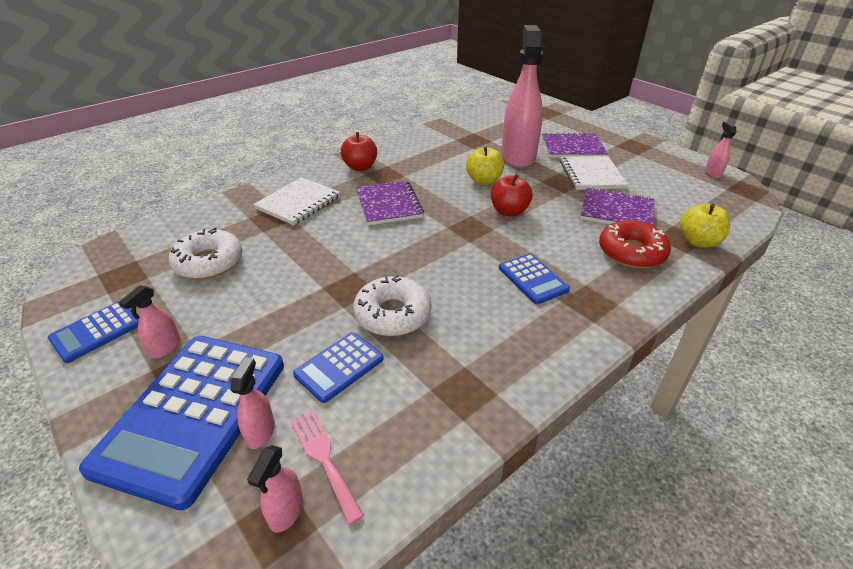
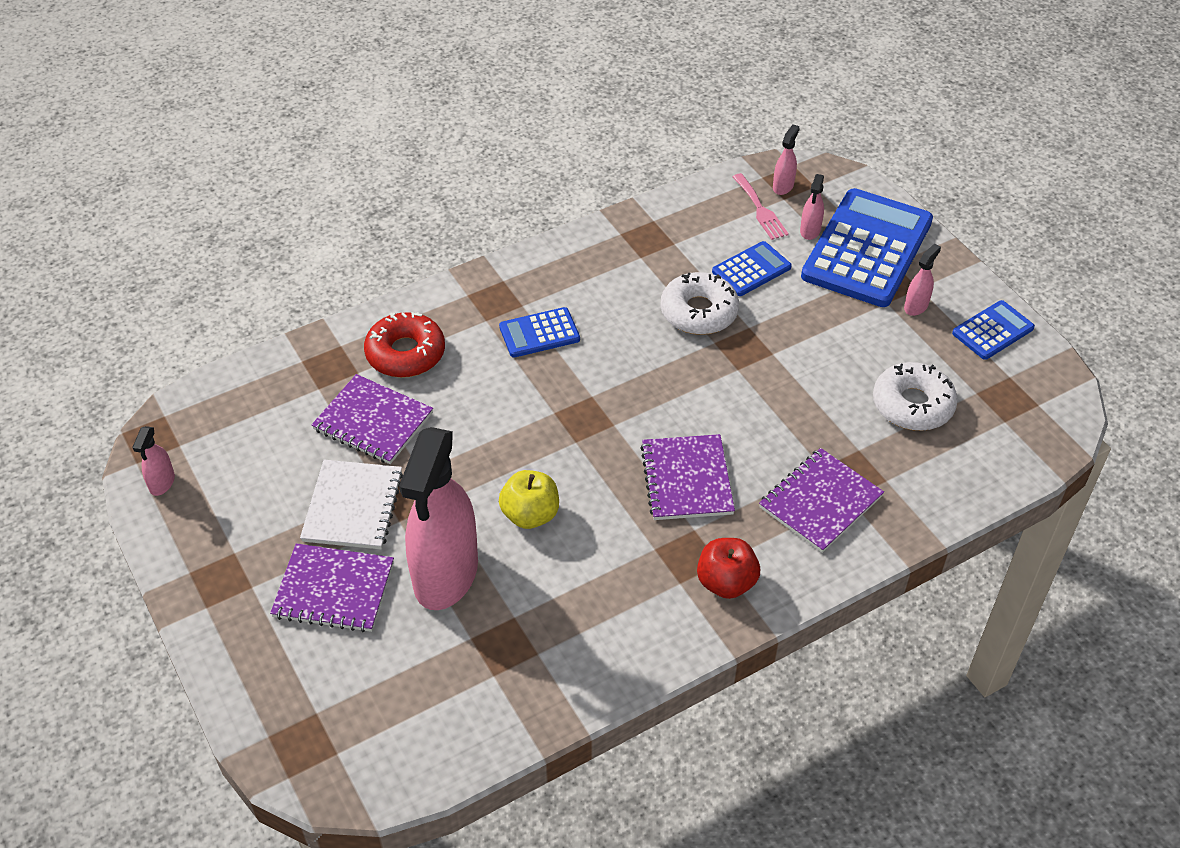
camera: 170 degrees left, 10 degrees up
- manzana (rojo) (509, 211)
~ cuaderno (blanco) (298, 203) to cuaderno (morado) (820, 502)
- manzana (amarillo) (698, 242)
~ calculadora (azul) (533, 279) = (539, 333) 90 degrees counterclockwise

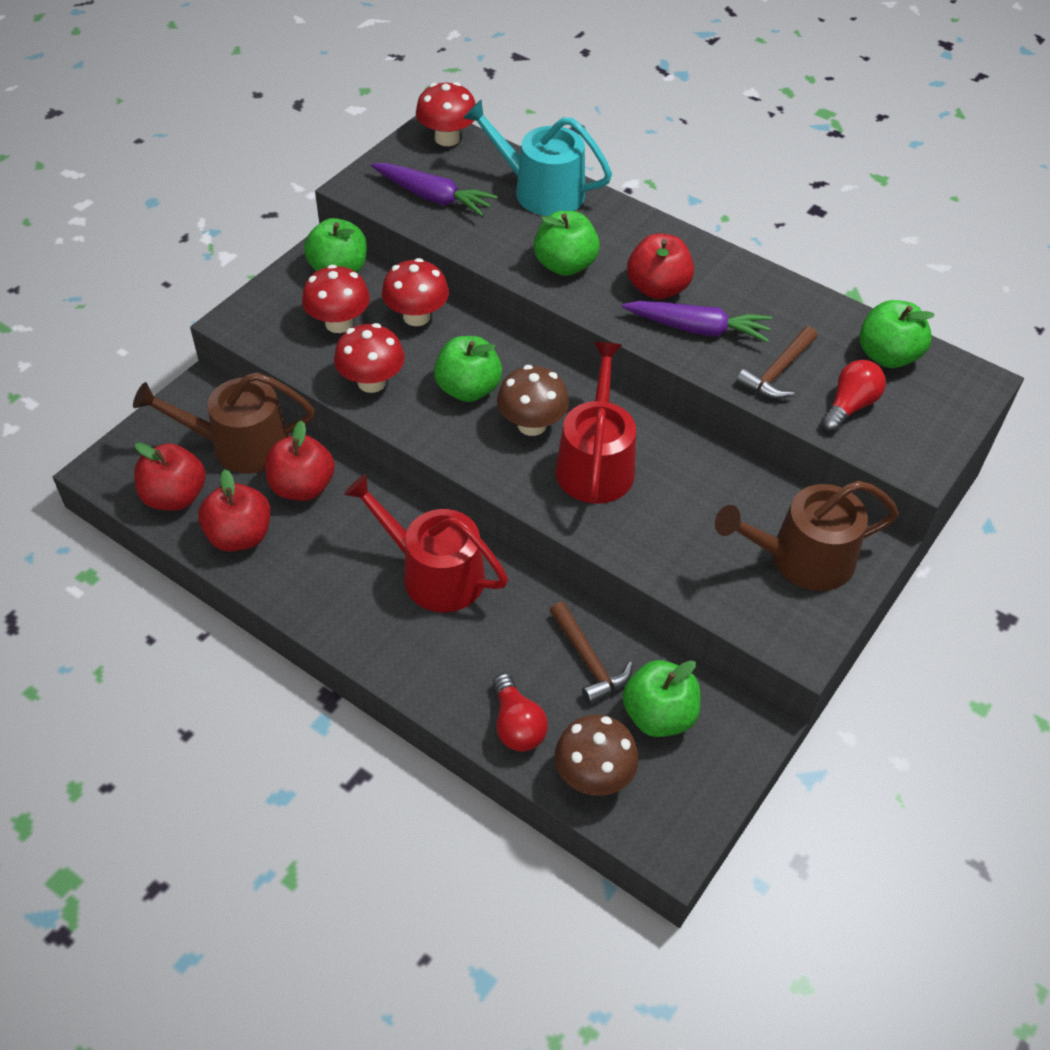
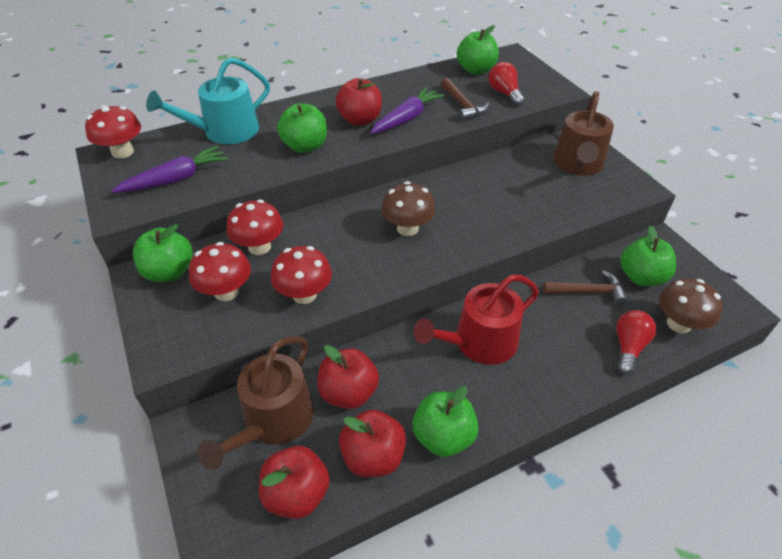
camera: 60 degrees left, 5 degrees down
~ manzana (verde) (468, 389) to (443, 436)
- regadera (rojo) (595, 463)
~ bombilla (rojo) (517, 725) = (628, 347) 75 degrees counterclockwise

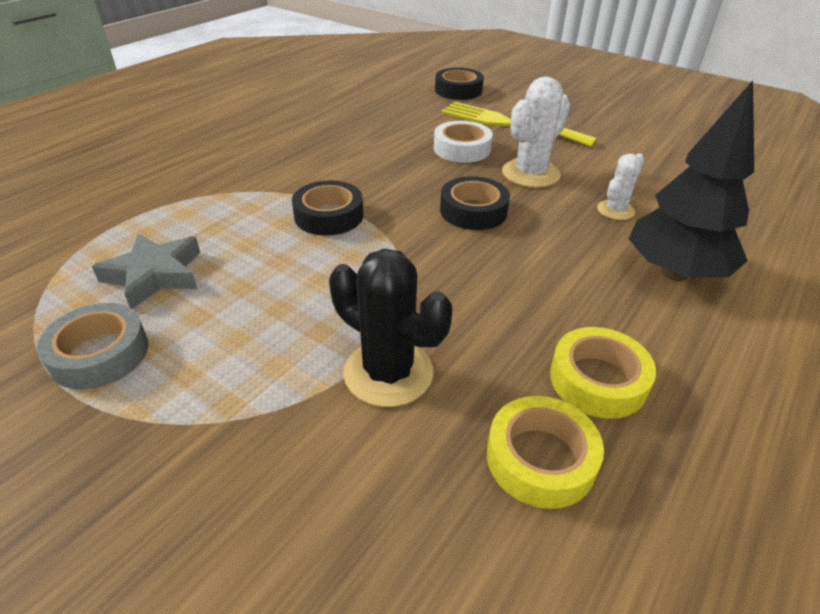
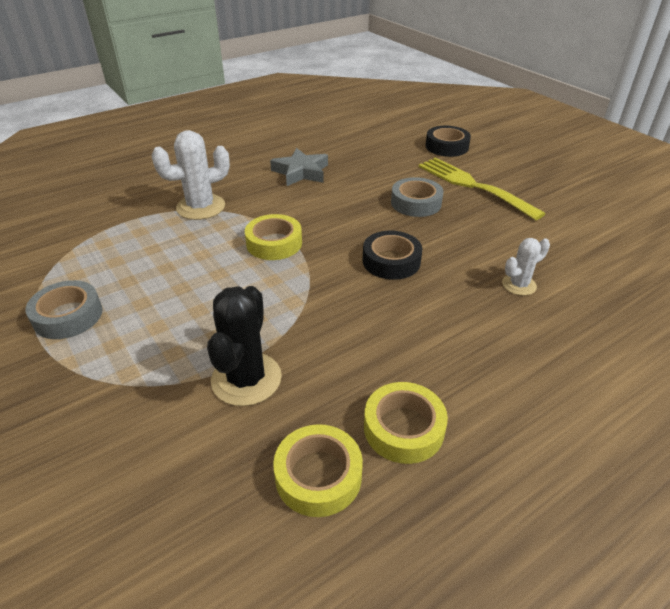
camera: 20 degrees right, 0 degrees up
~ cactus (blanco) (531, 173) to (201, 207)
- árbol (negro) (674, 272)
~ cinta adhesiva (blanco) (462, 149) to cinta adhesiva (gris) (416, 203)
~ cinta adhesiva (negro) (329, 216) to cinta adhesiva (amarillo) (274, 243)
~ estrella (gris) (155, 275) to (301, 172)
~ cactus (negro) (388, 373) = (246, 379) 45 degrees clockwise

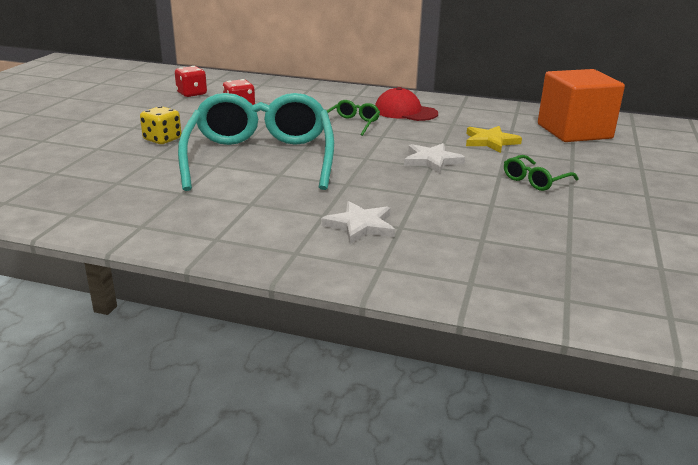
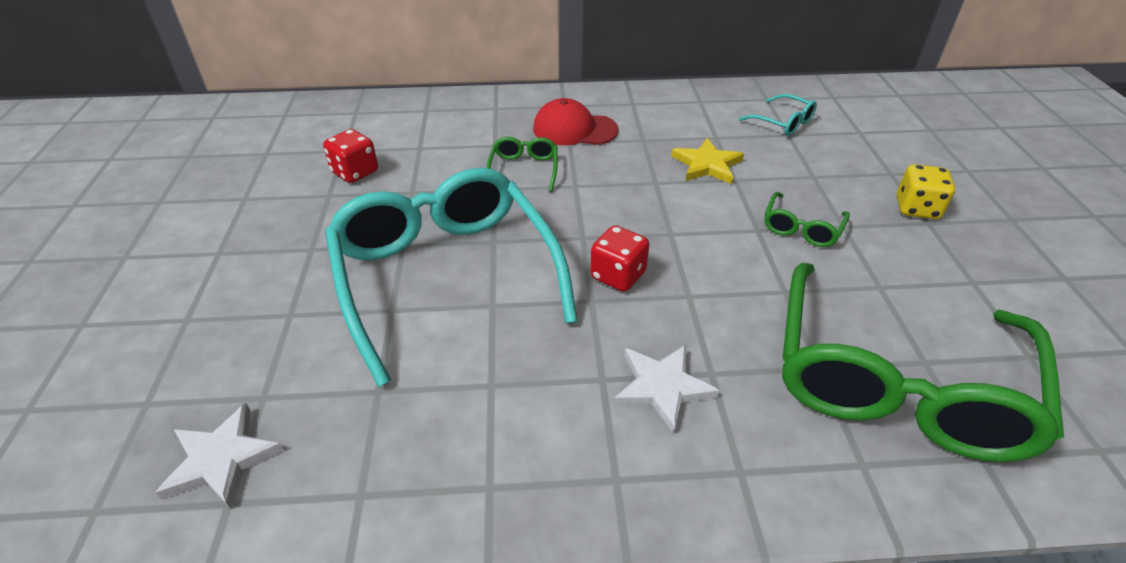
camera: 20 degrees left, 15 degrees up
~ dado (rojo) (192, 94) to (618, 275)
~ cubo (naranja) (574, 131) to gafas (turquesa) (782, 123)
~ dado (amarillo) (162, 139) to (916, 208)
~ estrella (blanco) (431, 160) to (221, 459)
+ gafas (verde) (895, 381)

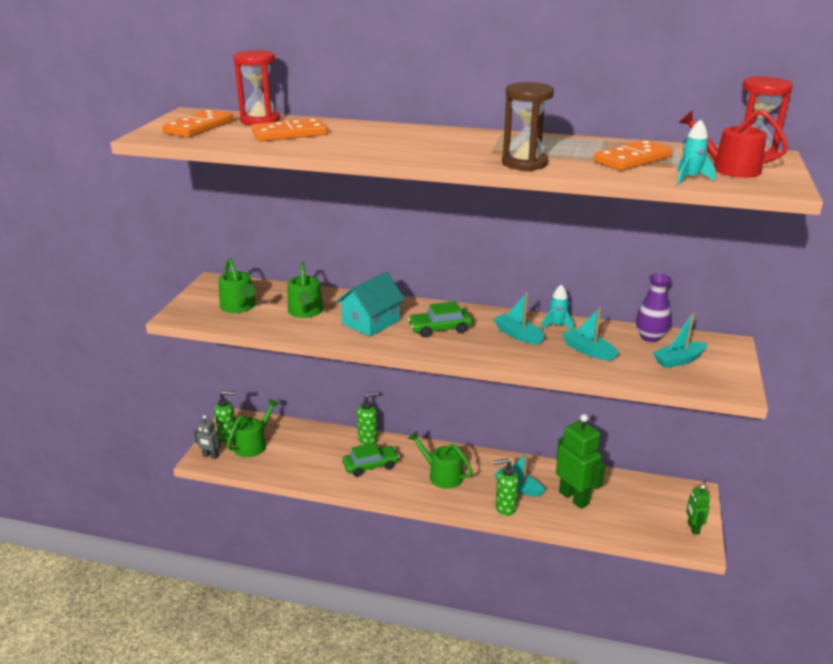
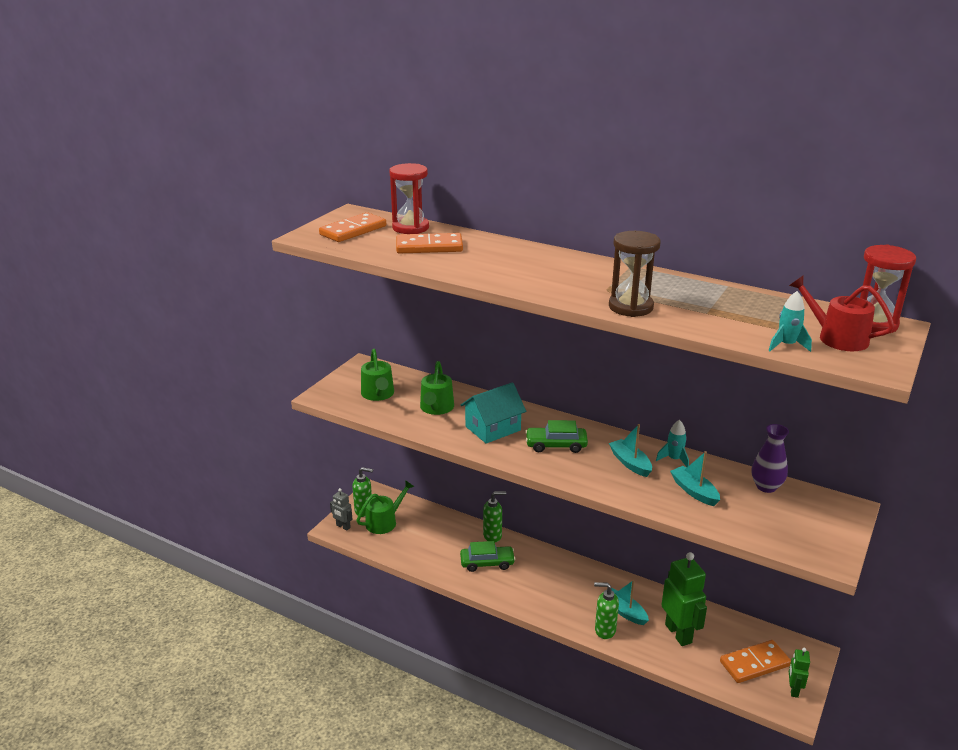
camera: 15 degrees right, 0 degrees up
~ ficha de dominó (naranja) (632, 159) to (754, 663)
- barco (turquesa) (678, 360)
- regadera (verde) (442, 475)

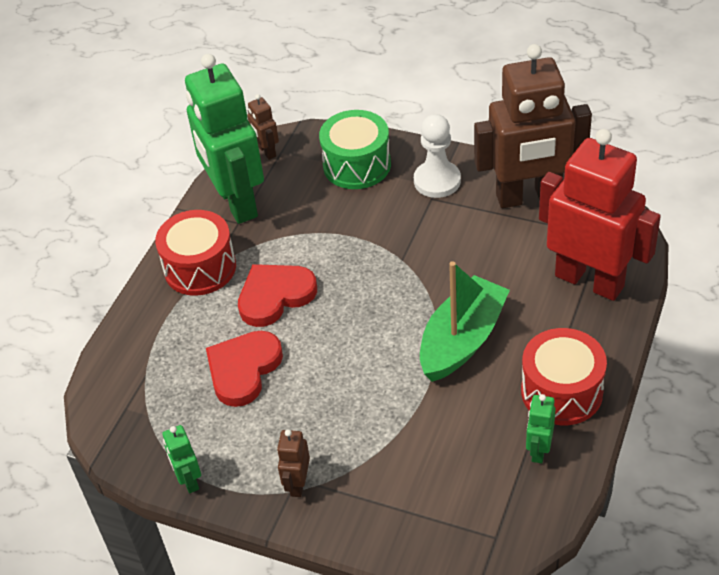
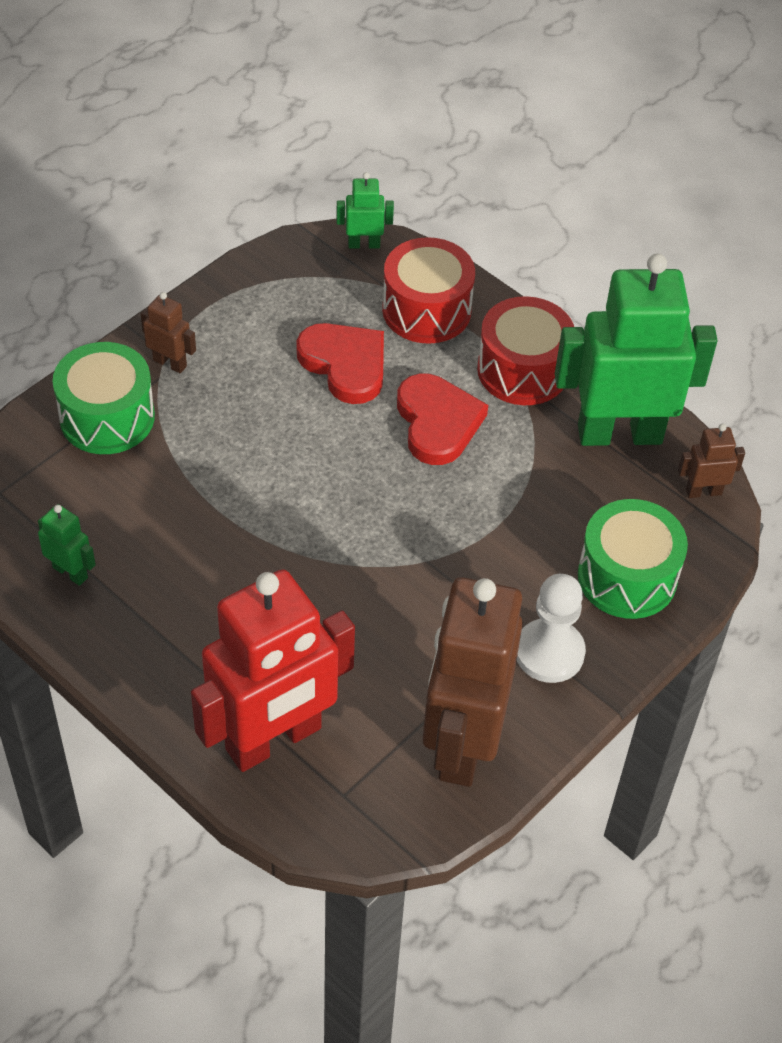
camera: 105 degrees right, 5 degrees up
- barco (verde) (462, 340)
~ tambor (rojo) (561, 392) to (426, 310)
~ robot (verde) (189, 480) to (364, 244)
+ tambor (verde) (107, 417)

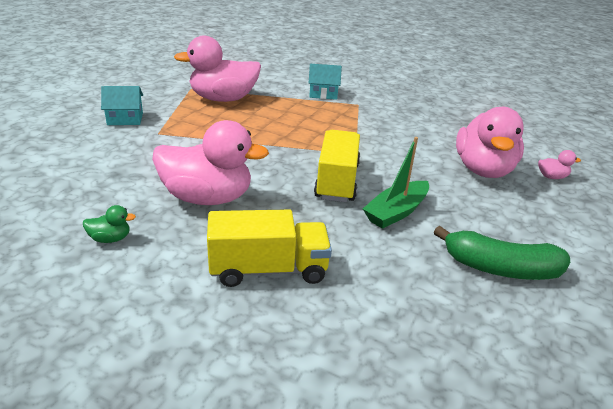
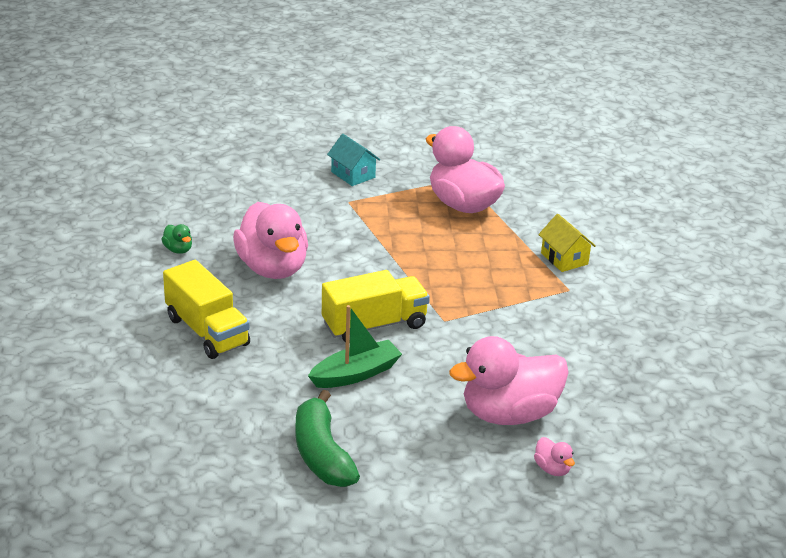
camera: 60 degrees right, 0 degrees up
~ casa (turquesa) (323, 94) to casa (amarillo) (564, 258)
~ barco (verde) (396, 212) = (356, 374) 135 degrees clockwise

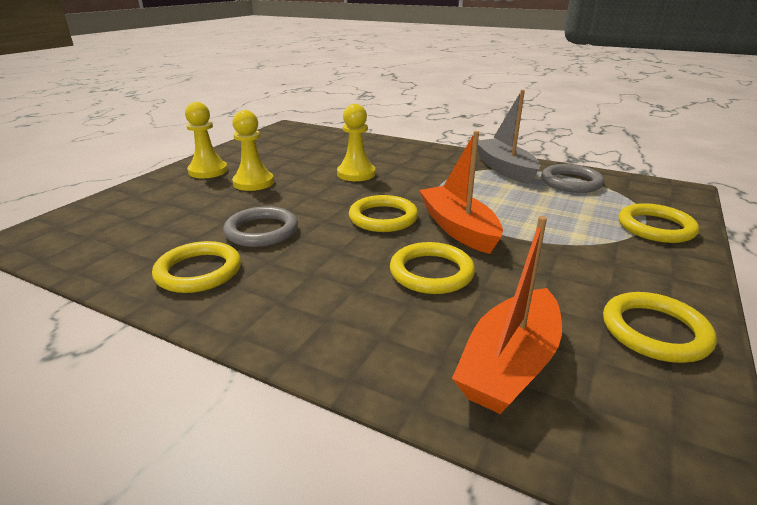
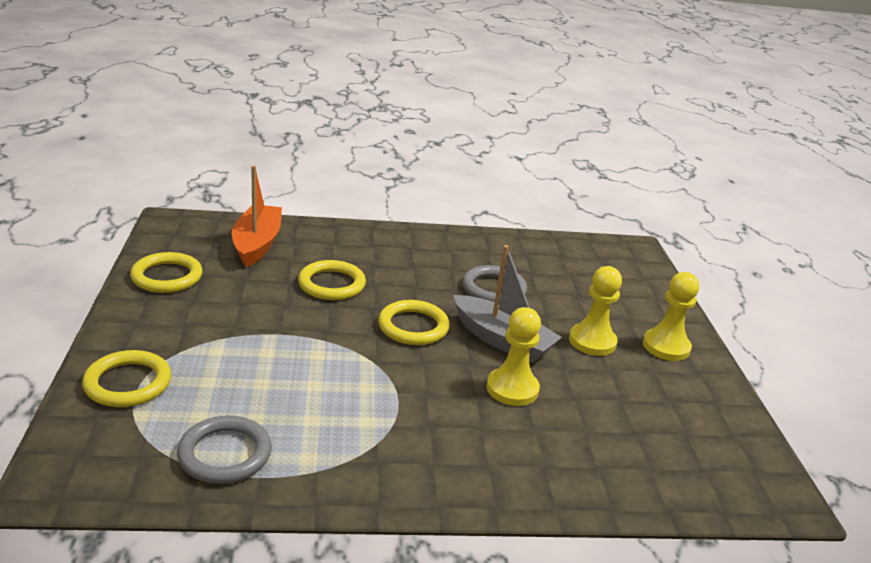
camera: 145 degrees right, 0 degrees up
~ barco (gris) (504, 169) to (502, 340)
- barco (naranja) (458, 228)
- anillo (amarillo) (198, 271)

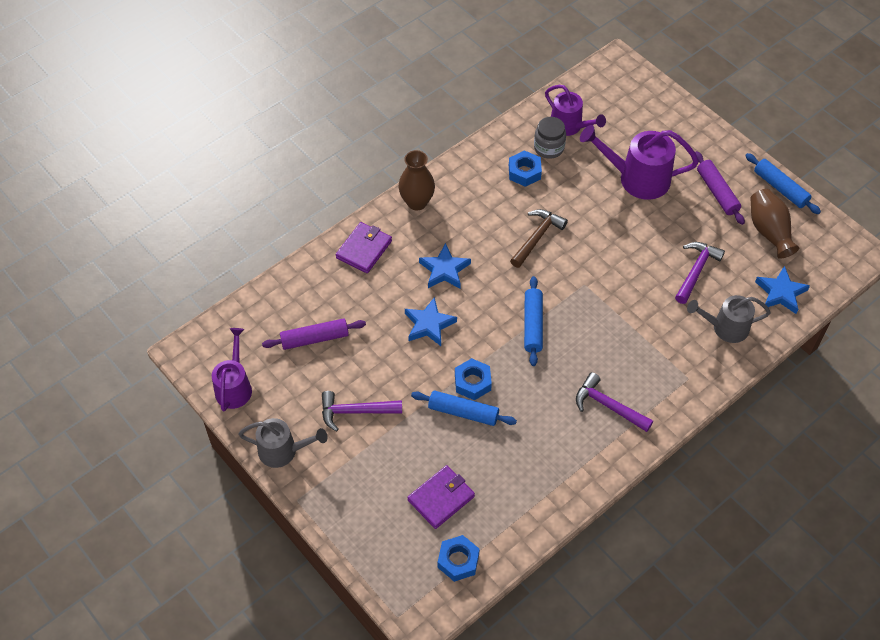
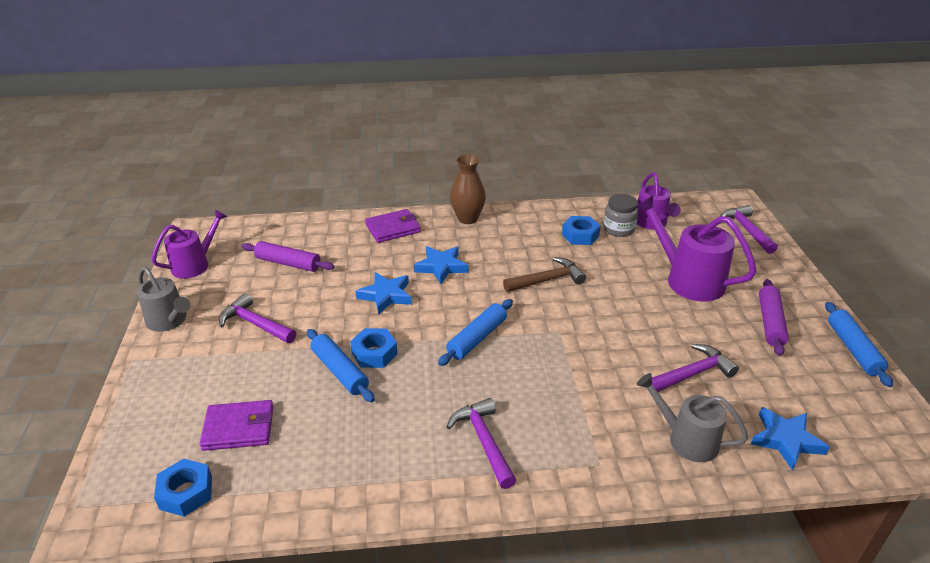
camera: 35 degrees right, 20 degrees down
- florero (marrón) (769, 231)
+ martillo (morado) (746, 230)

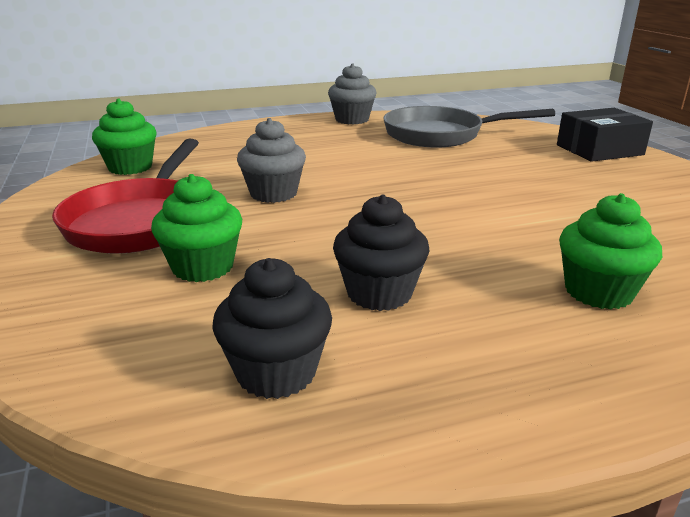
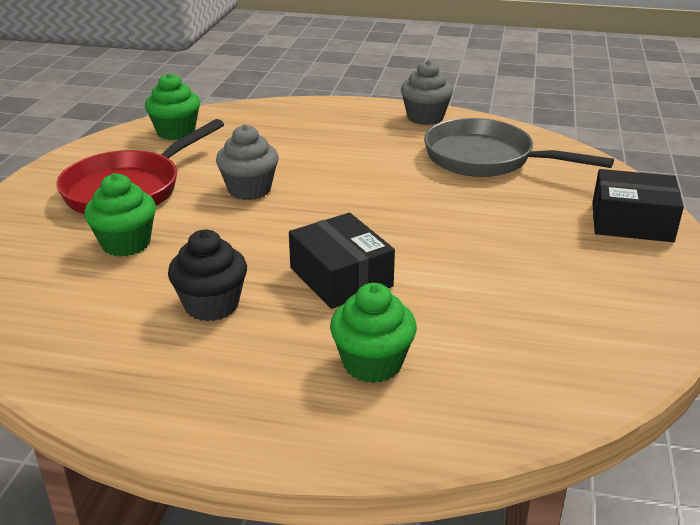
camera: 30 degrees right, 5 degrees up
- magdalena (negro) (276, 372)
+ caja (negro) (341, 277)

